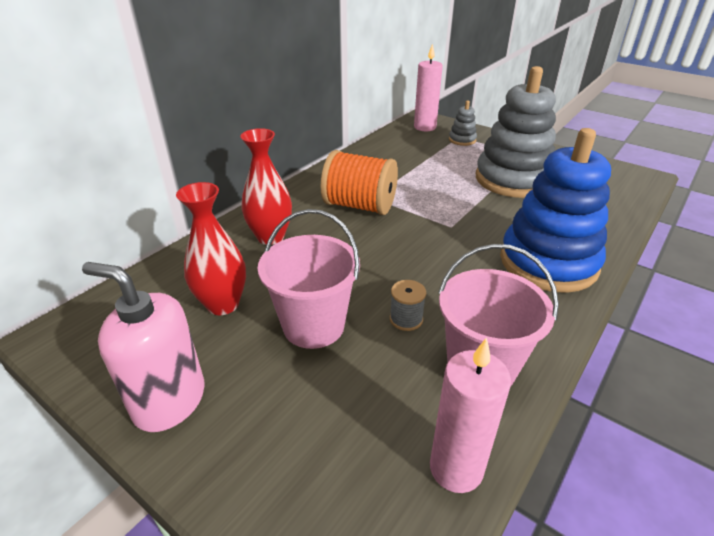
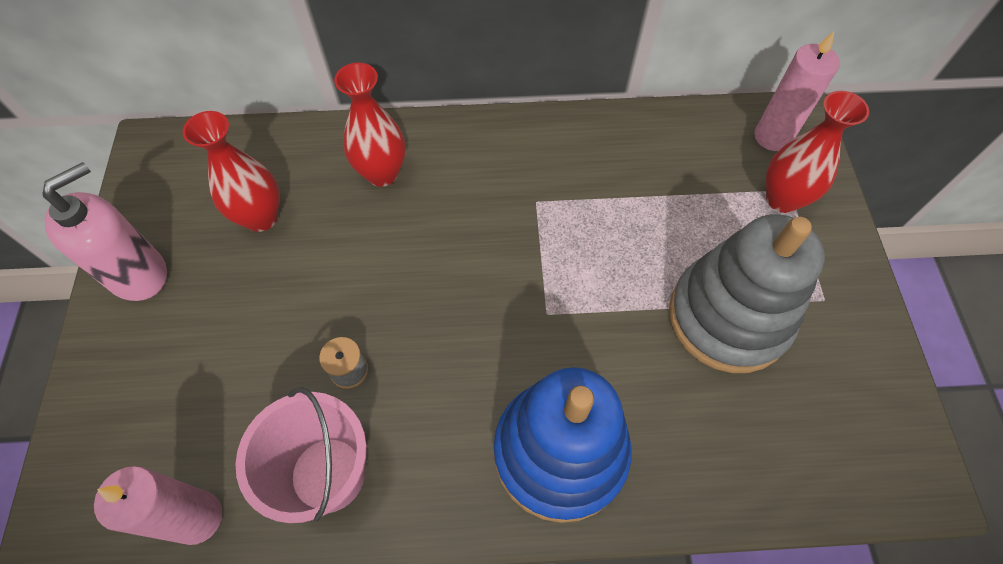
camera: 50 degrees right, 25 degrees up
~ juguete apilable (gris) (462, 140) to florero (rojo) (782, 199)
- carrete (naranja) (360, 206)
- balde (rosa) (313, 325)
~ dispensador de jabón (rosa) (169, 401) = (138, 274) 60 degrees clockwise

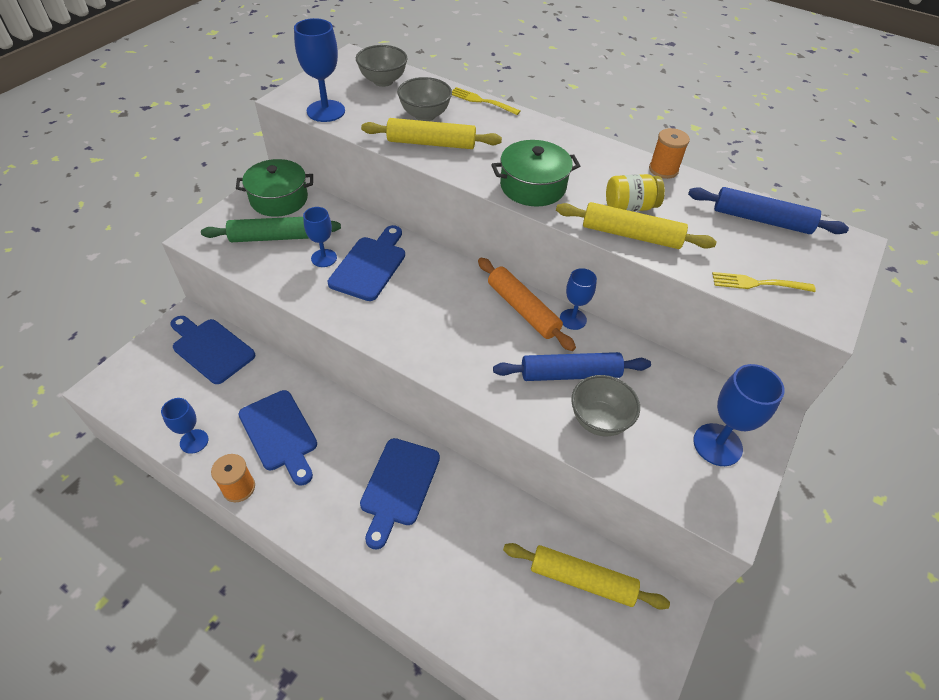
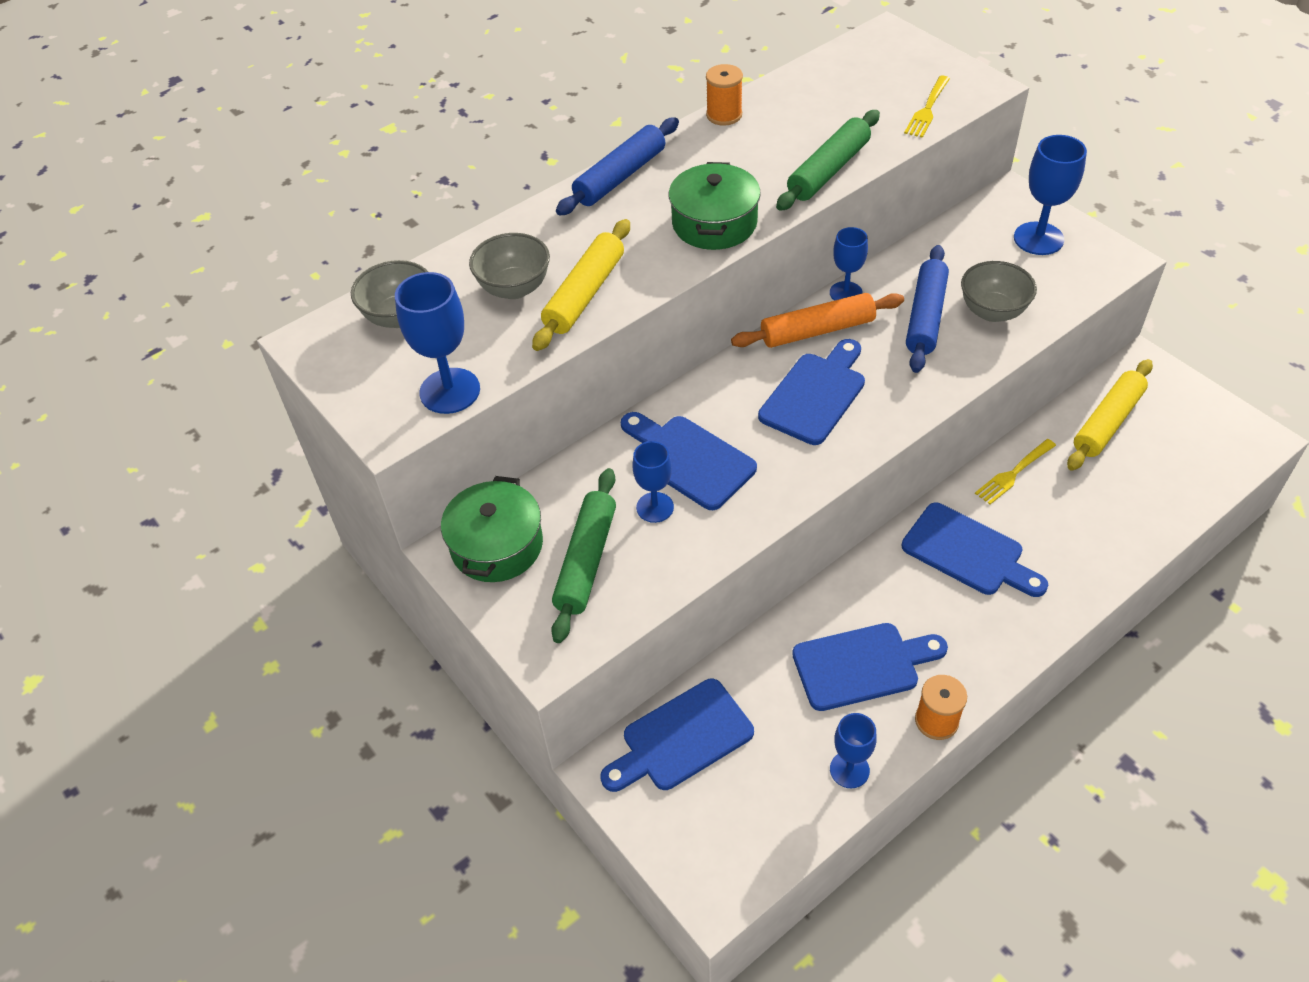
camera: 65 degrees left, 0 degrees up
~ tenedor (amarillo) (482, 101) to (1014, 473)
- tarro (amarillo) (630, 207)
~ rodillo (azul) (761, 220) to (620, 176)
~ rodillo (amarillo) (631, 235) to rodillo (verde) (828, 170)
+ tabla de cortar (azul) (815, 395)

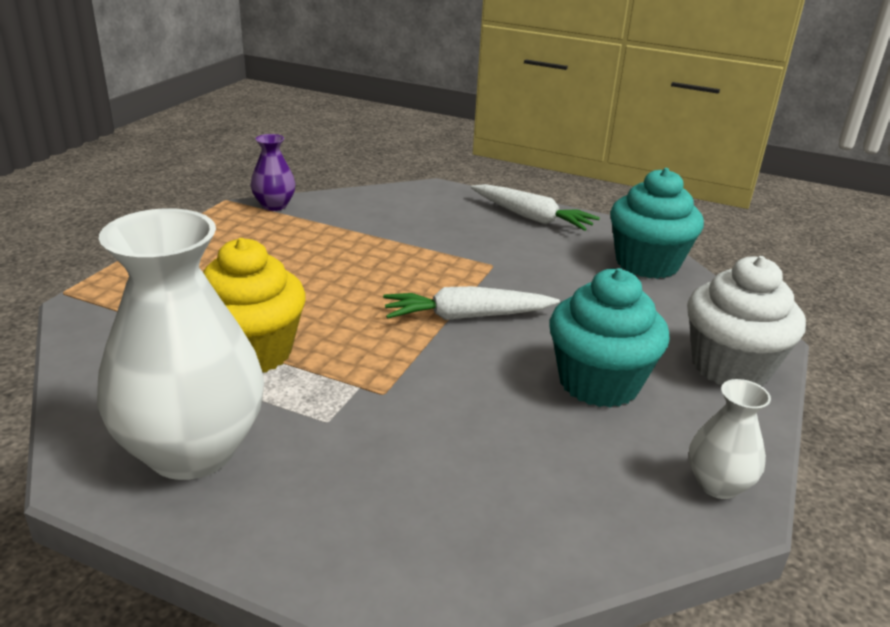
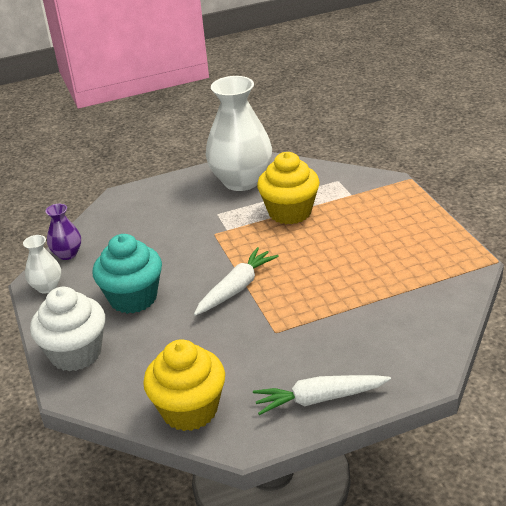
camera: 140 degrees right, 5 degrees up
~ florero (morado) (274, 205) to (67, 254)
~ magdalena (turquesa) (647, 263) to magdalena (amarillo) (189, 410)

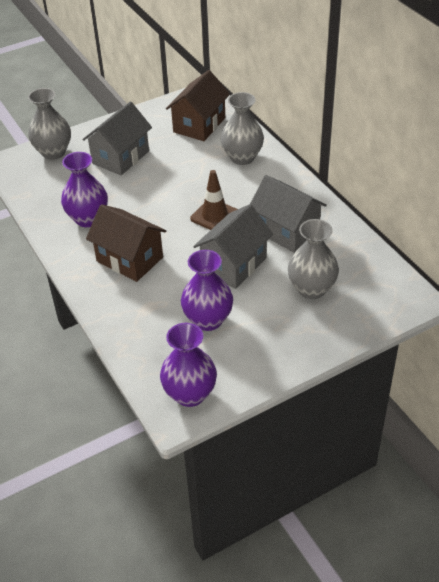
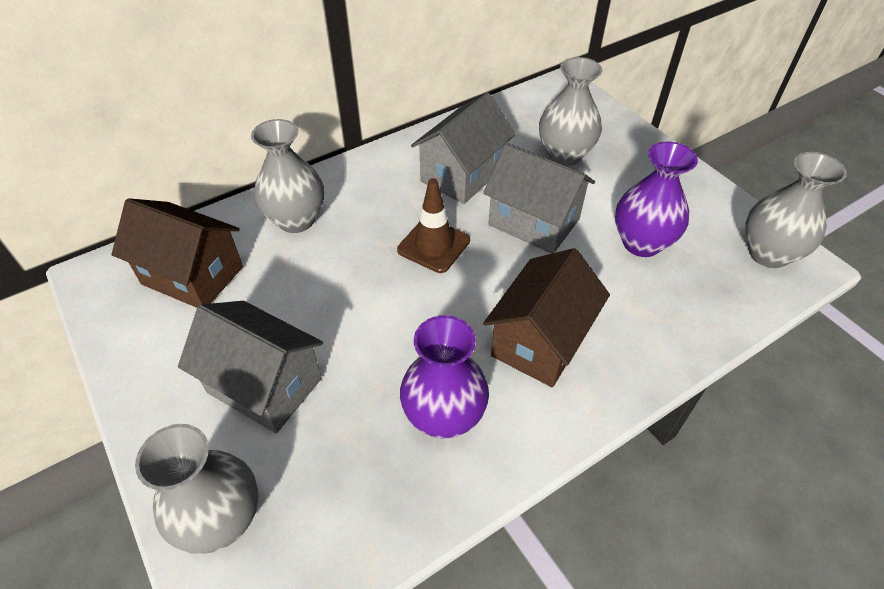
camera: 95 degrees left, 5 degrees up
~ florero (morado) (190, 394) to florero (gris) (768, 253)

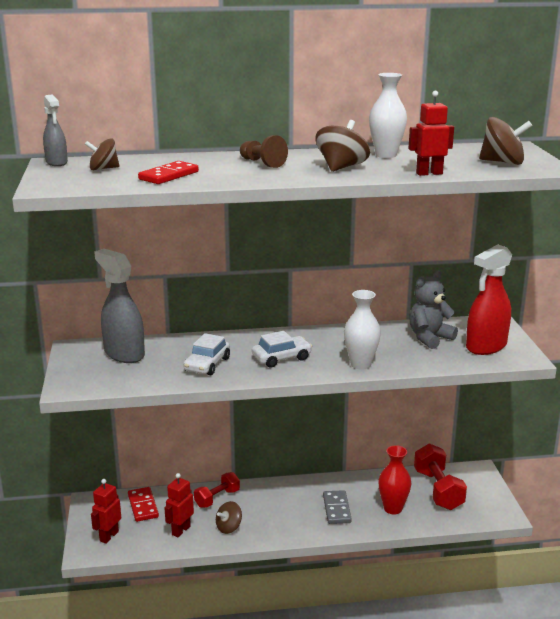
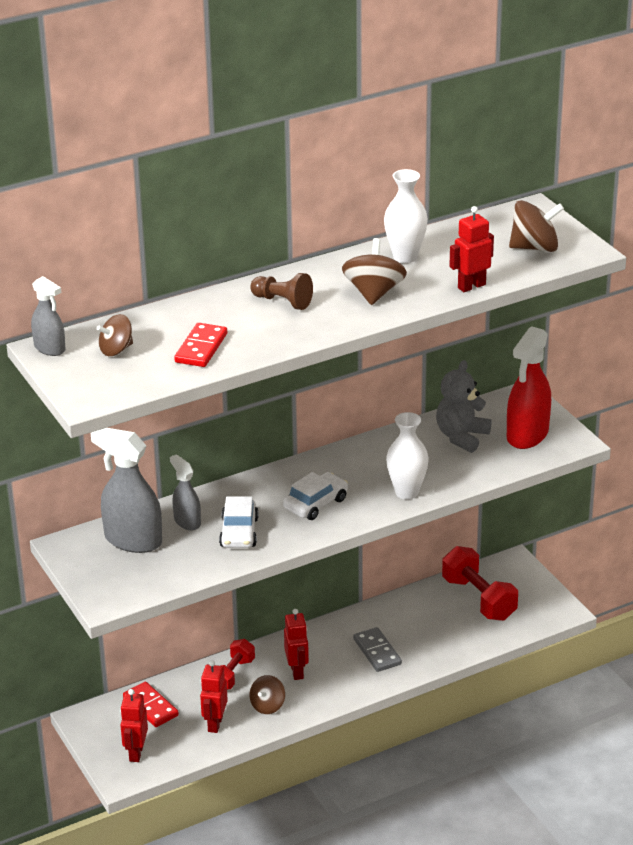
camera: 20 degrees left, 10 degrees up
- florero (rojo) (393, 508)
+ pulverizador (gris) (187, 521)
+ robot (rojo) (297, 671)

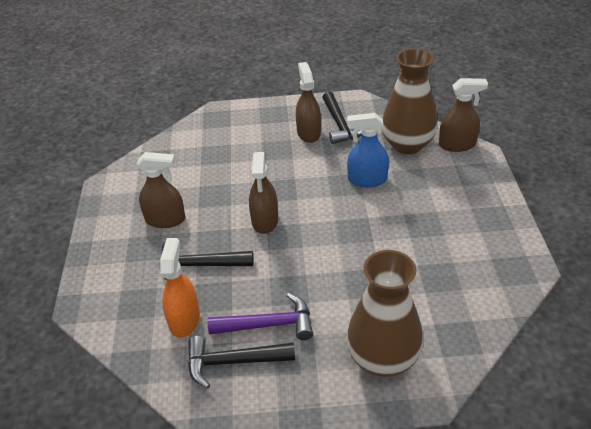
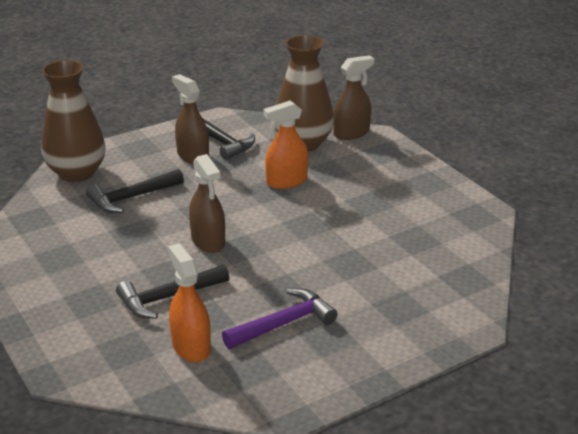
camera: 30 degrees left, 10 degrees down
~ pulverizador (azul) (367, 180) to pulverizador (naranja) (286, 181)
- pulverizador (marrón) (165, 220)
~ florero (marrón) (383, 359) to (77, 173)
~ martillo (negro) (233, 362) to (132, 197)

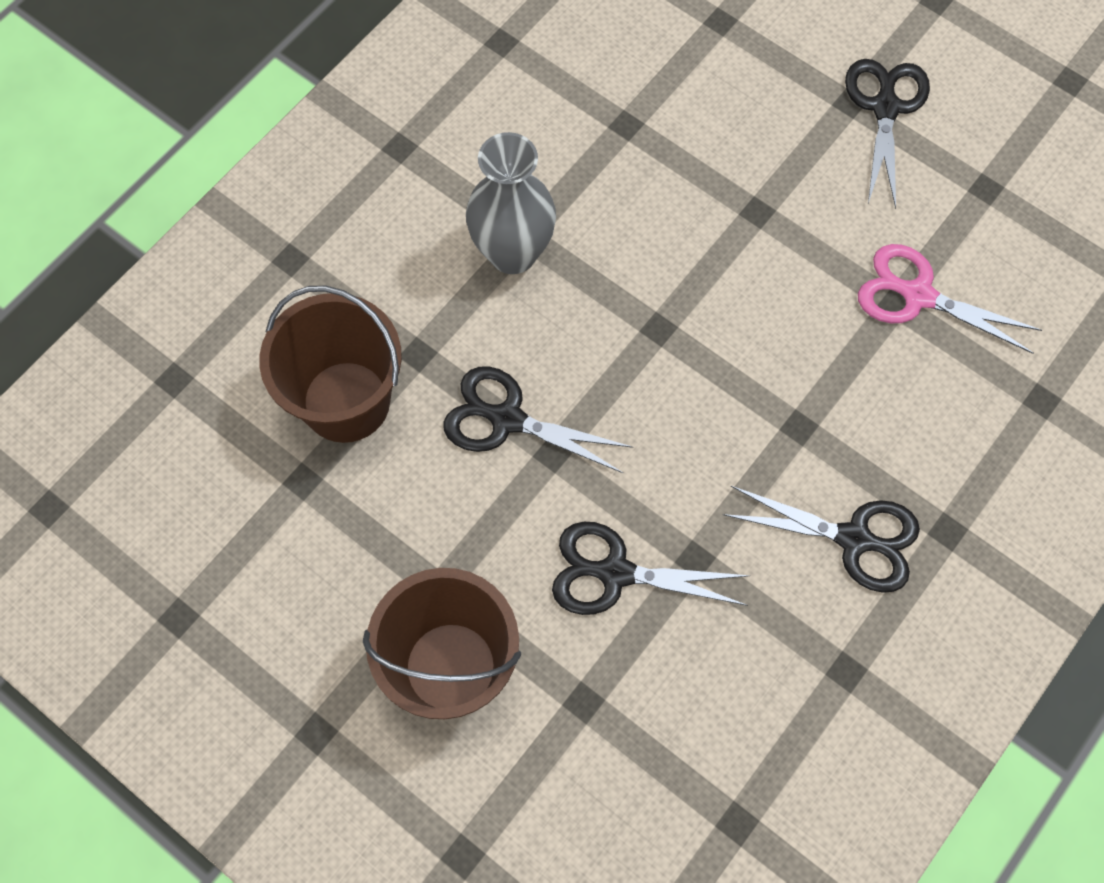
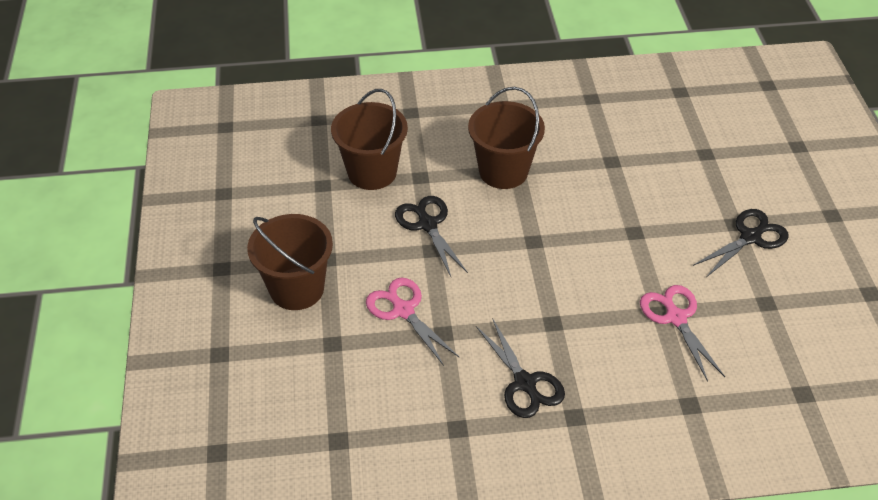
camera: 45 degrees right, 20 degrees down
~ florero (gris) (512, 253) to balde (marrón) (503, 171)
~ tijeras (negro) (614, 572) to tijeras (rosa) (403, 310)

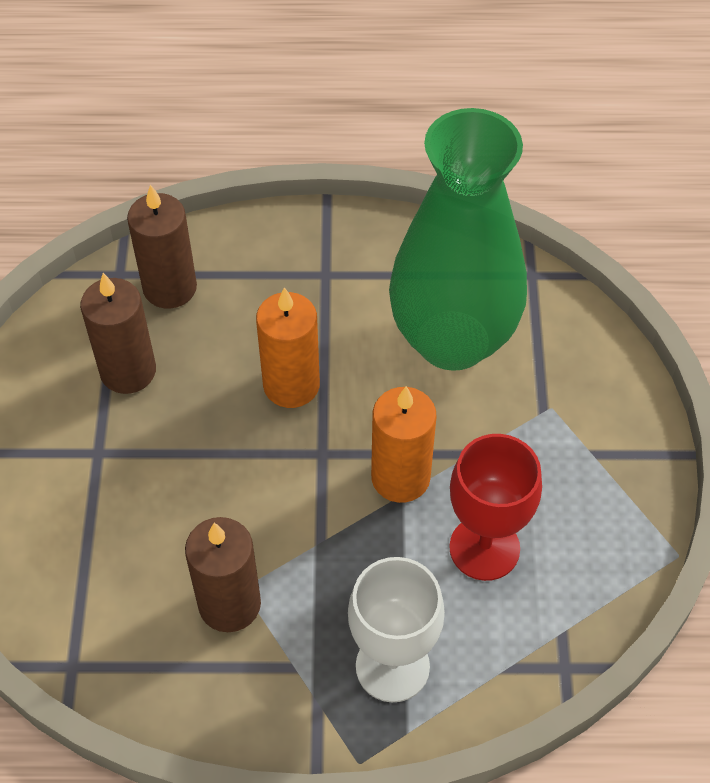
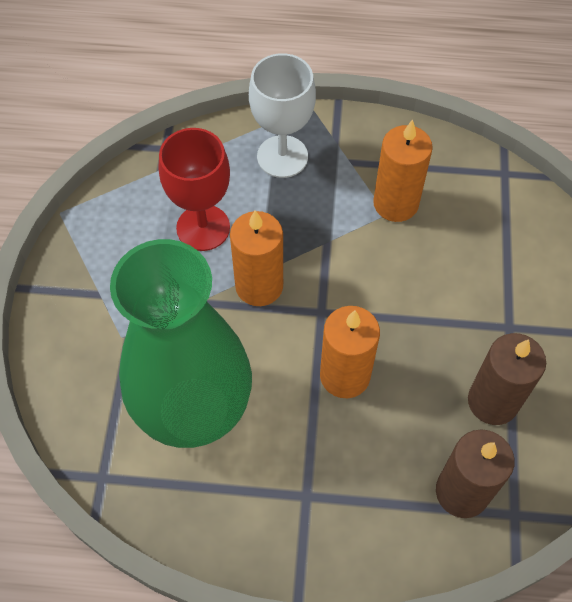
camera: 175 degrees left, 5 degrees up
~ vela (marrón) (229, 604) to vela (naranja) (395, 203)

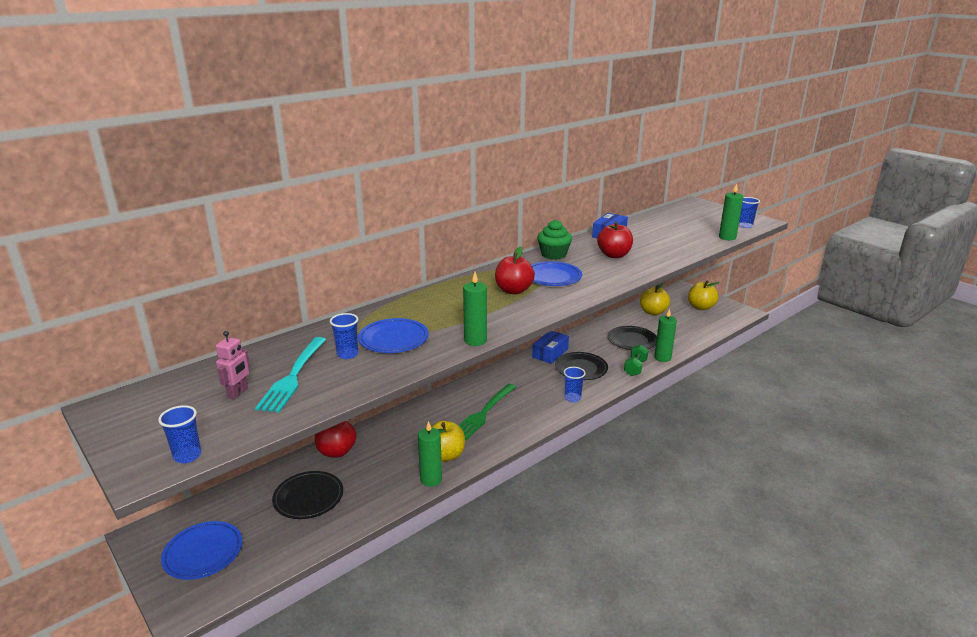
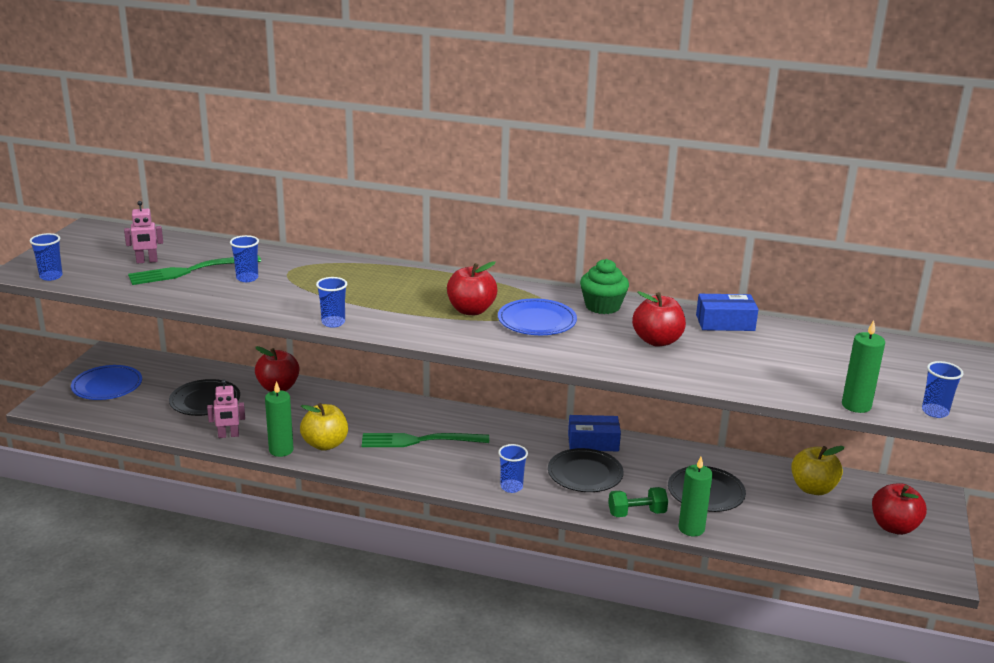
camera: 55 degrees right, 0 degrees up
~ vela (verde) (475, 340) to vaso (azul) (333, 323)
~ manzana (amarillo) (701, 307) to manzana (rojo) (894, 527)
- plato (azul) (393, 339)
~ tenedor (turquesa) (293, 376) to tenedor (verde) (190, 271)
+ robot (rosa) (228, 435)

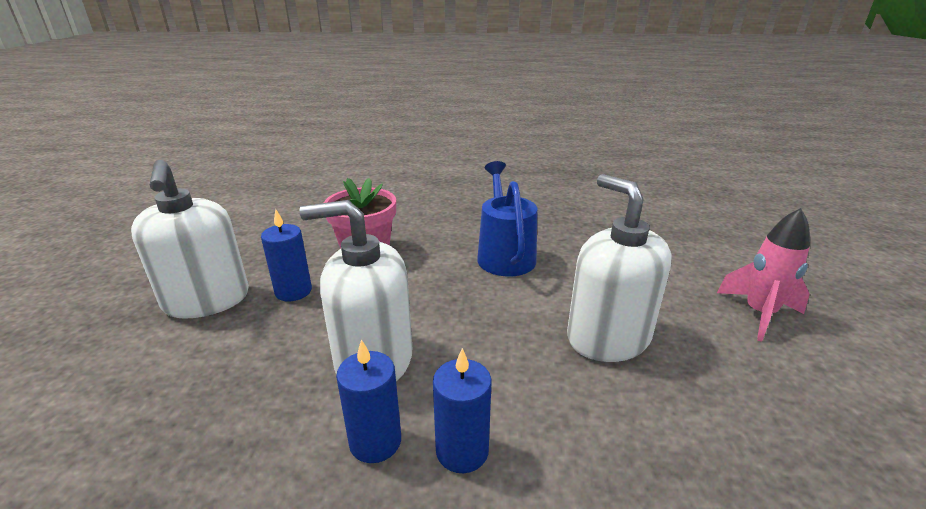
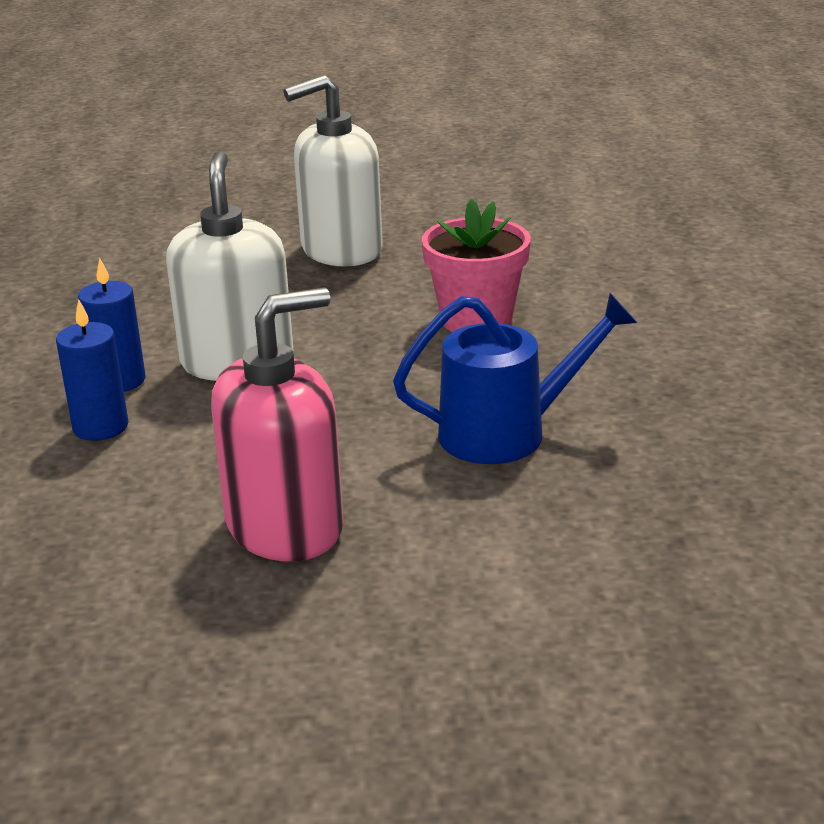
camera: 85 degrees right, 0 degrees up
~ dispensador de jabón (blanco) (608, 338) to dispensador de jabón (rosa) (285, 526)
- cohete (rosa) (759, 314)
- vela (azul) (293, 291)

